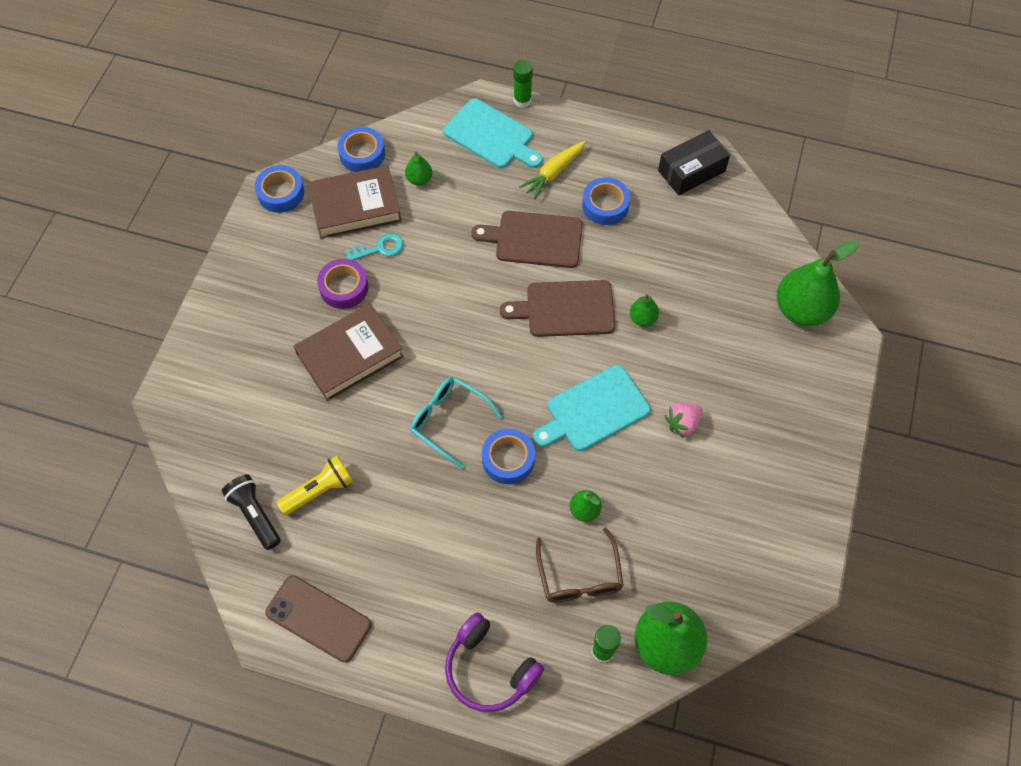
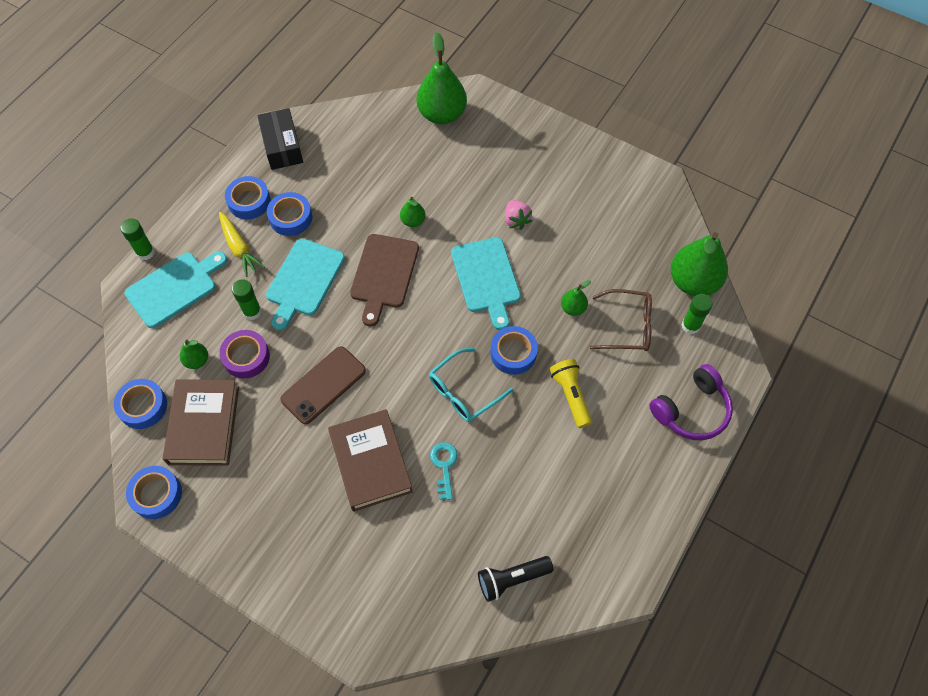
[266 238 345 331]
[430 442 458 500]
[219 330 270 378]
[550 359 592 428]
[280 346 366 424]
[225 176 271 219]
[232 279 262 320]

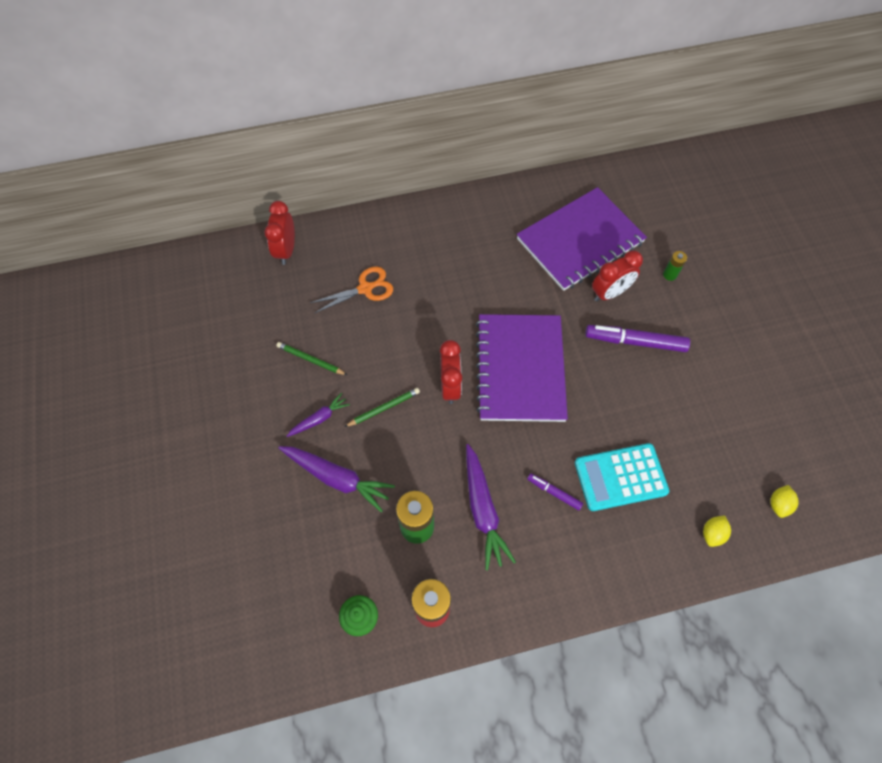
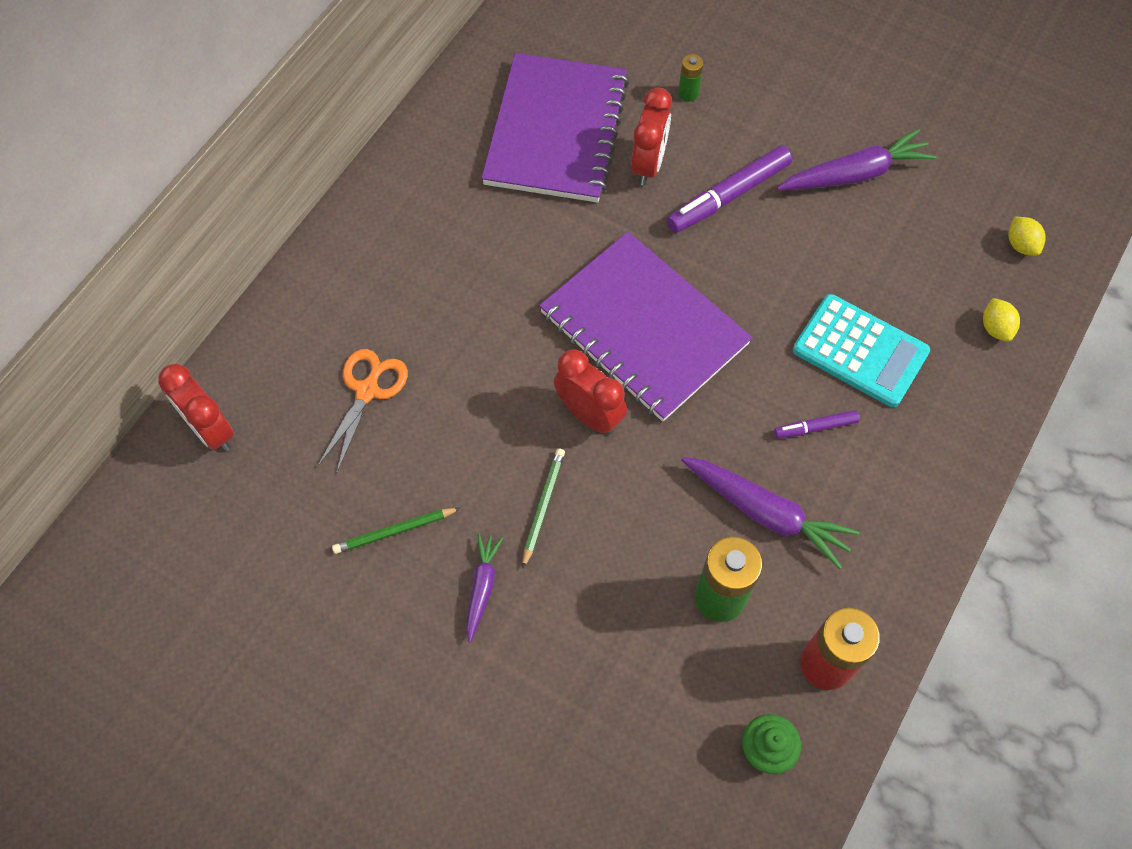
[793 294 930 407]
[777 129 937 190]

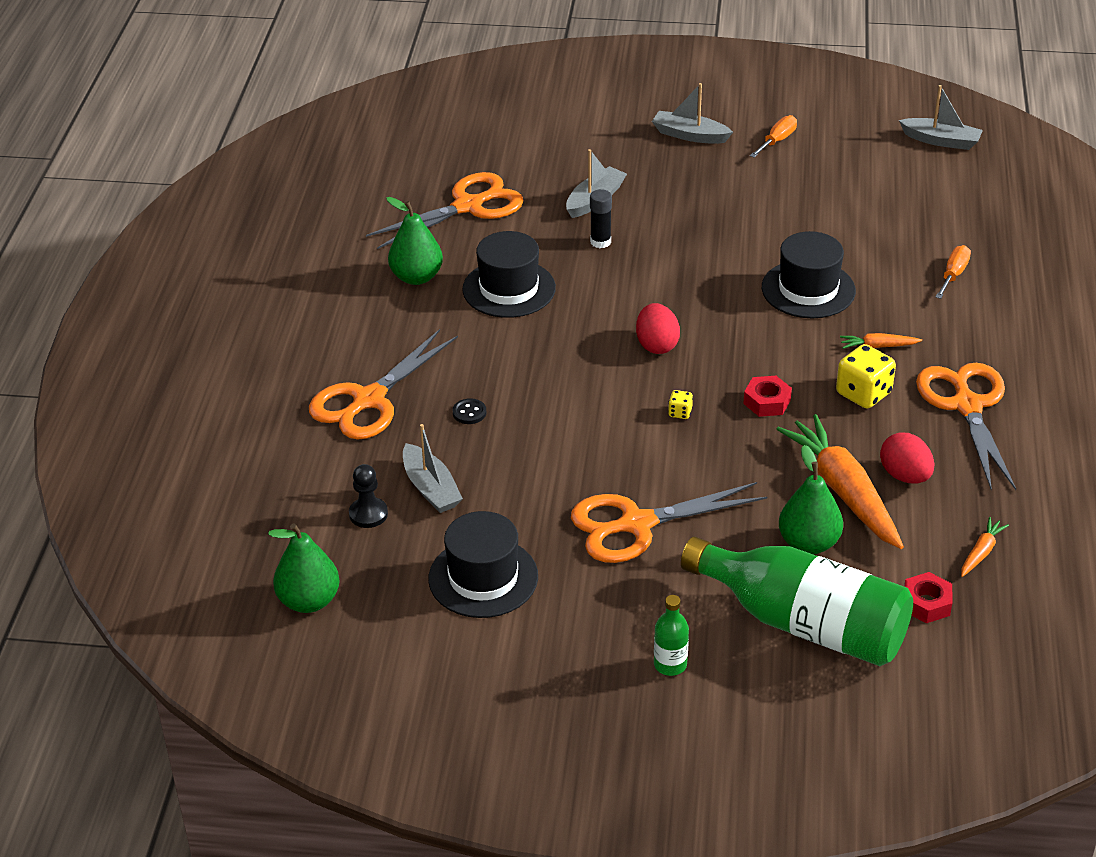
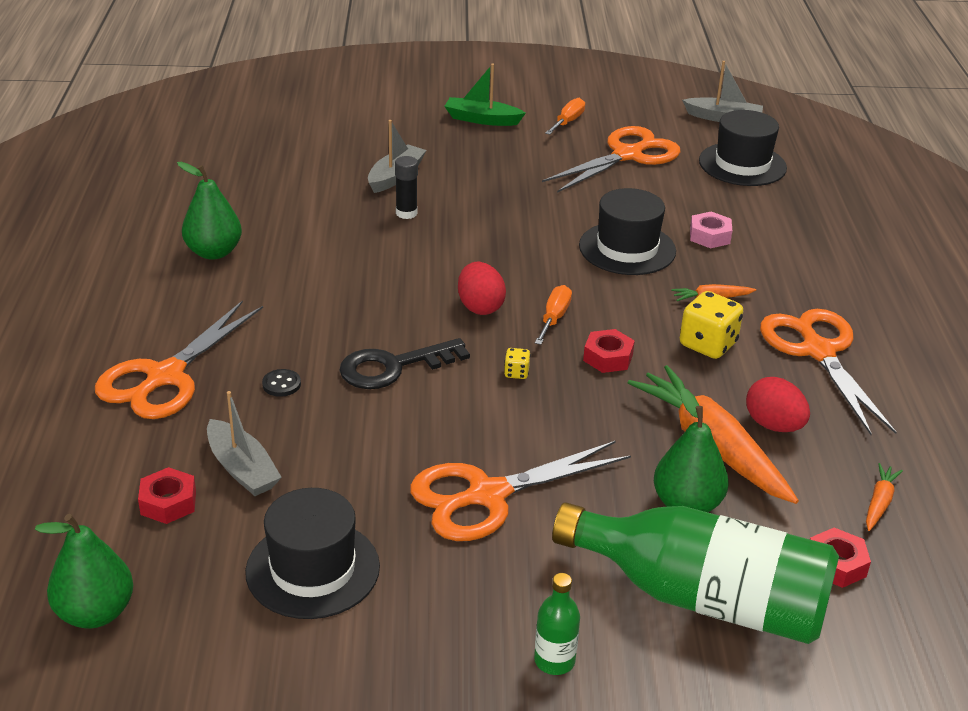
[444 63 526 126]
[542 126 681 193]
[699 110 787 186]
[535 285 572 345]
[138 467 196 524]
[690 211 732 248]
[339 338 470 389]

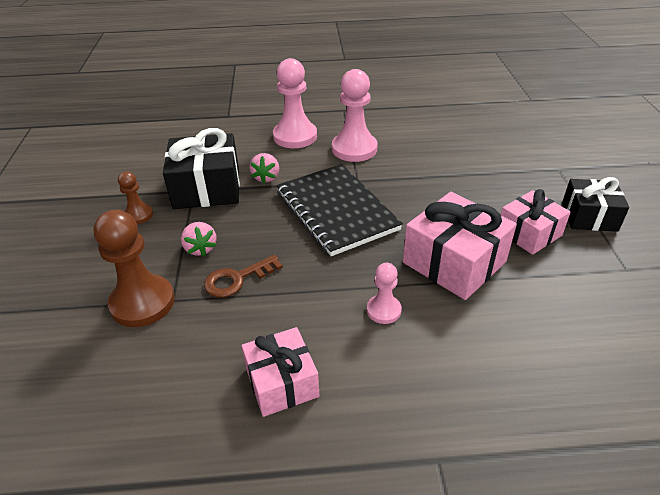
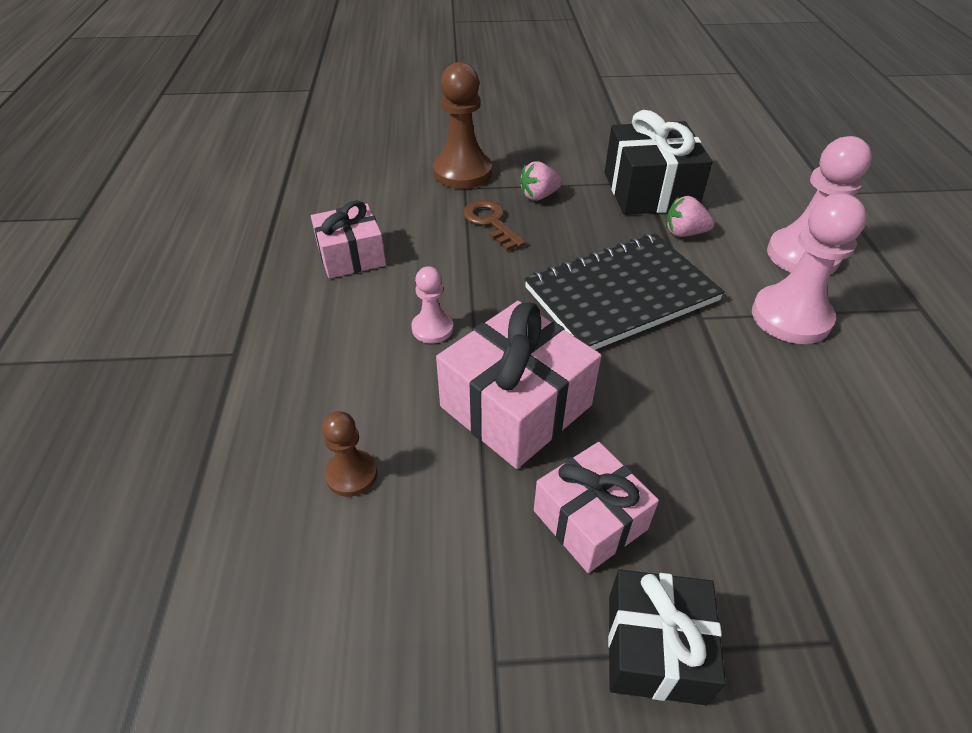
[322 411 377 497]

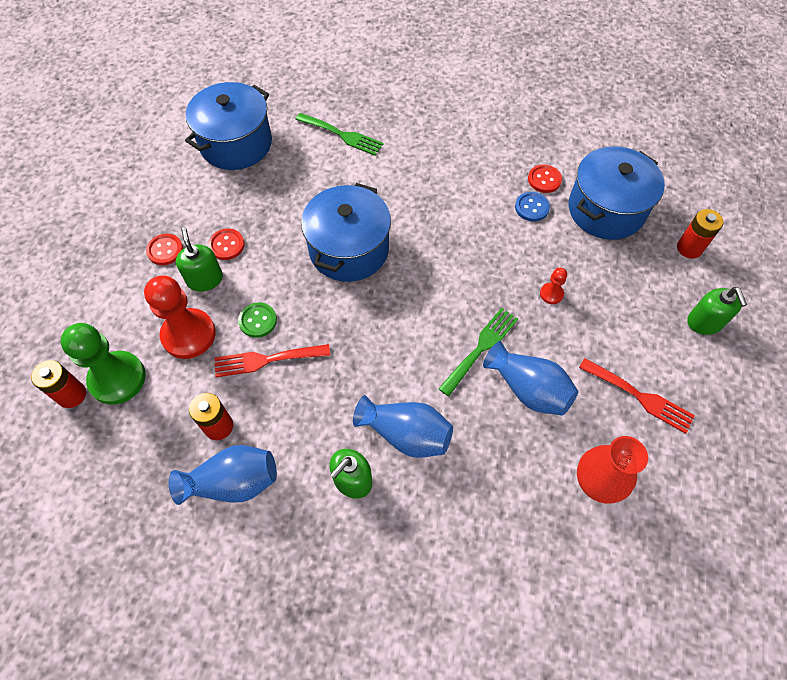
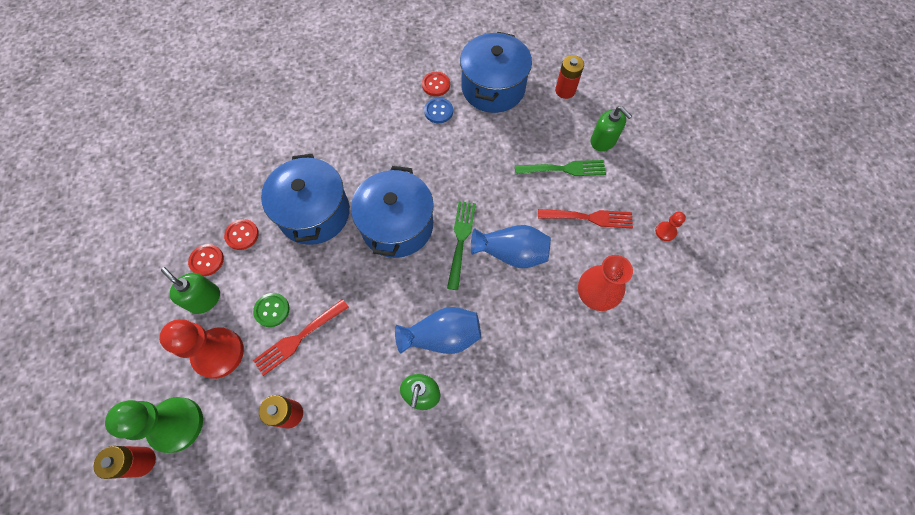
[351 166 434 258]
[515 160 606 176]
[224 219 259 250]
[655 212 686 241]
[169 445 277 505] (first image)

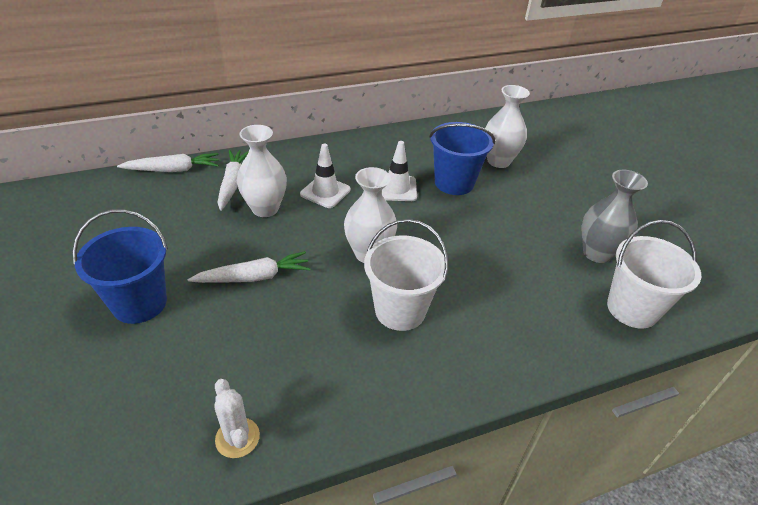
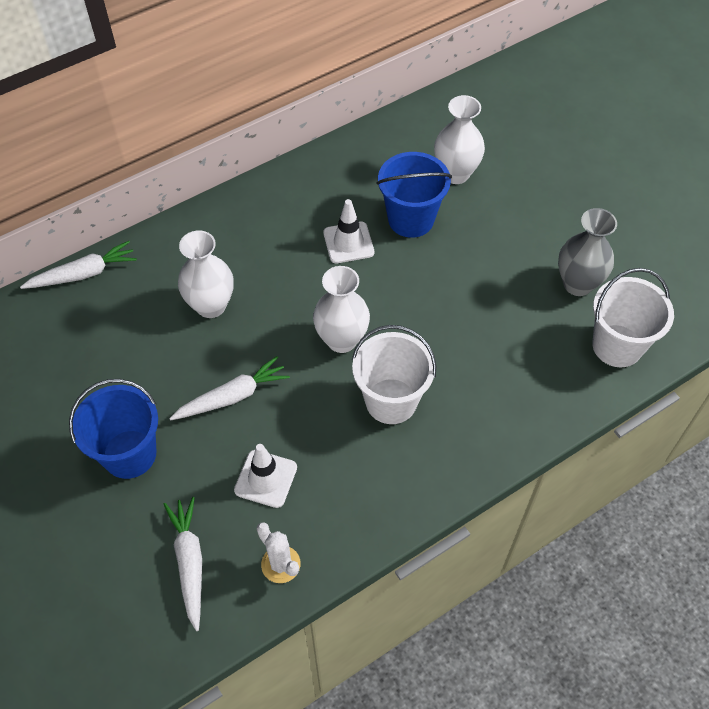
[234 444 297 508]
[164 497 202 631]

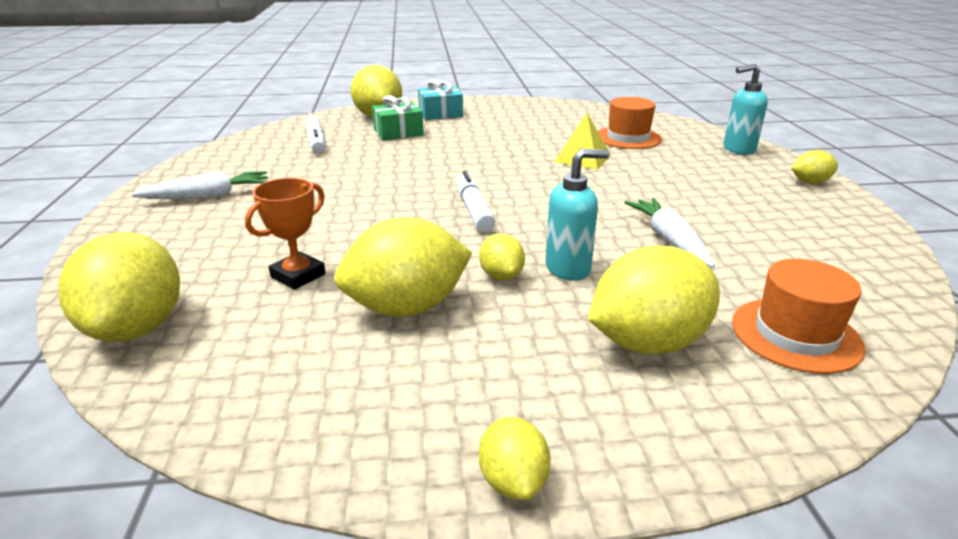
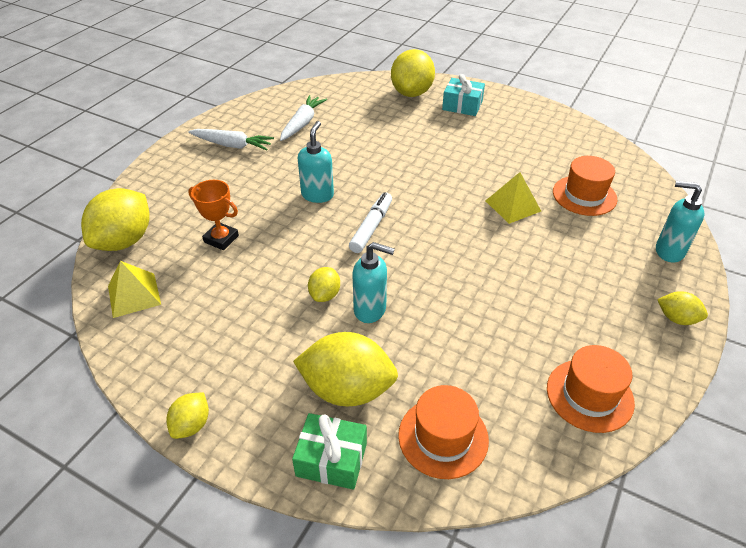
[292 413 367 490]
[305 115 325 153] (first image)
[188 180 239 250]
[280 95 327 141]
[334 217 472 317] (first image)
[298 121 334 203]
[108 261 161 318]
[547 345 635 433]

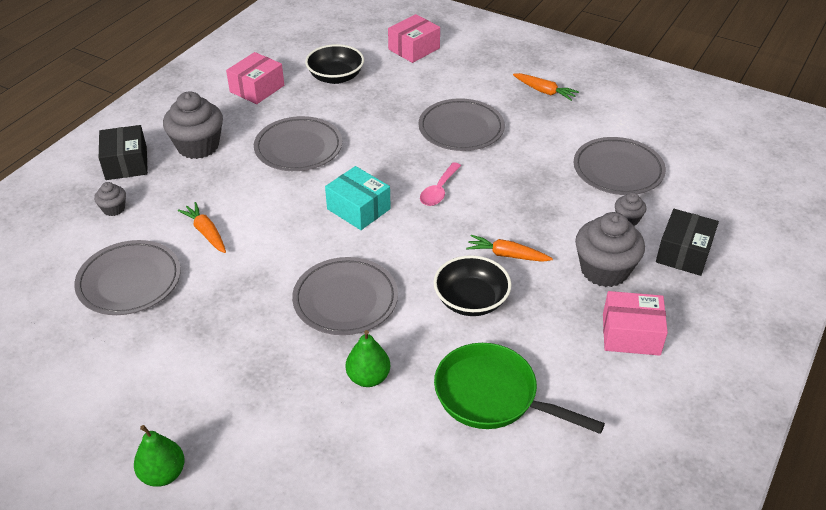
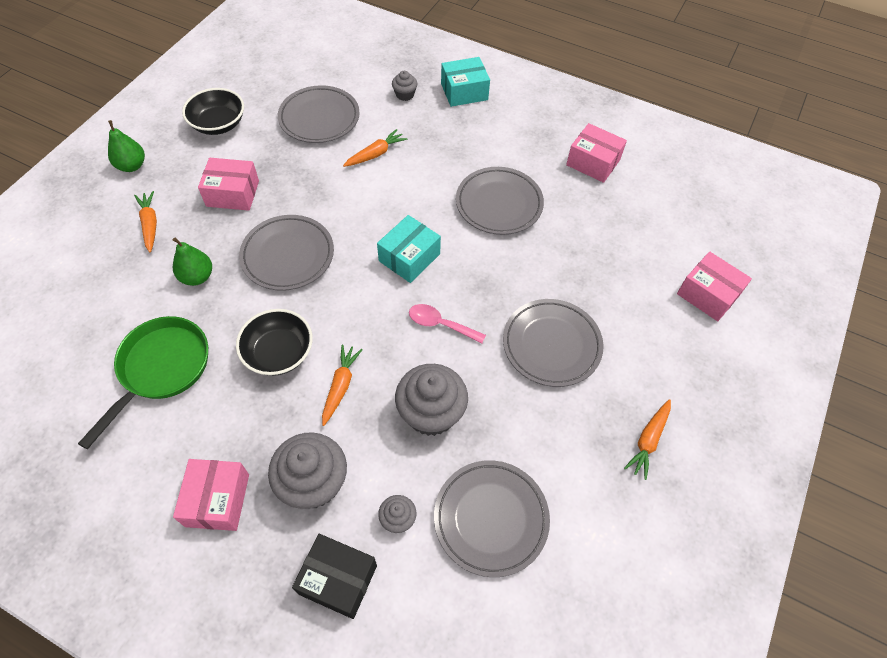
[182 88 244 135]
[395 364 468 436]
[441 57 490 107]
[198 158 259 211]
[134 191 157 253]

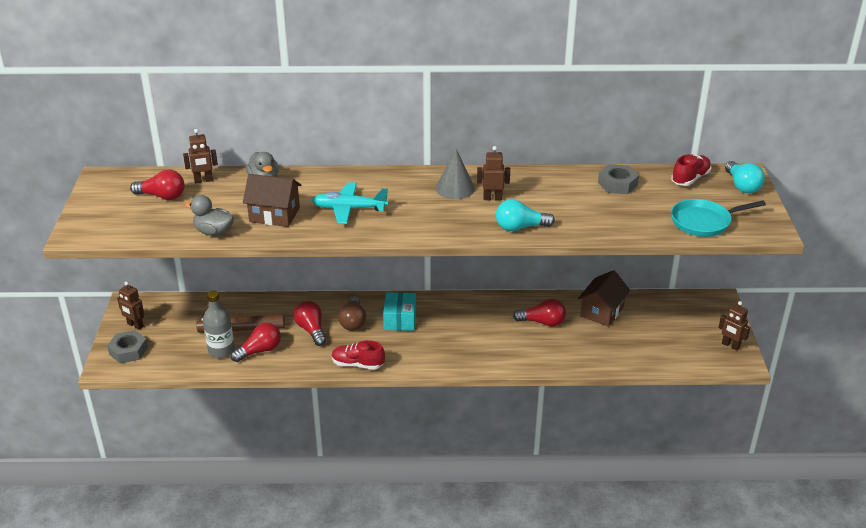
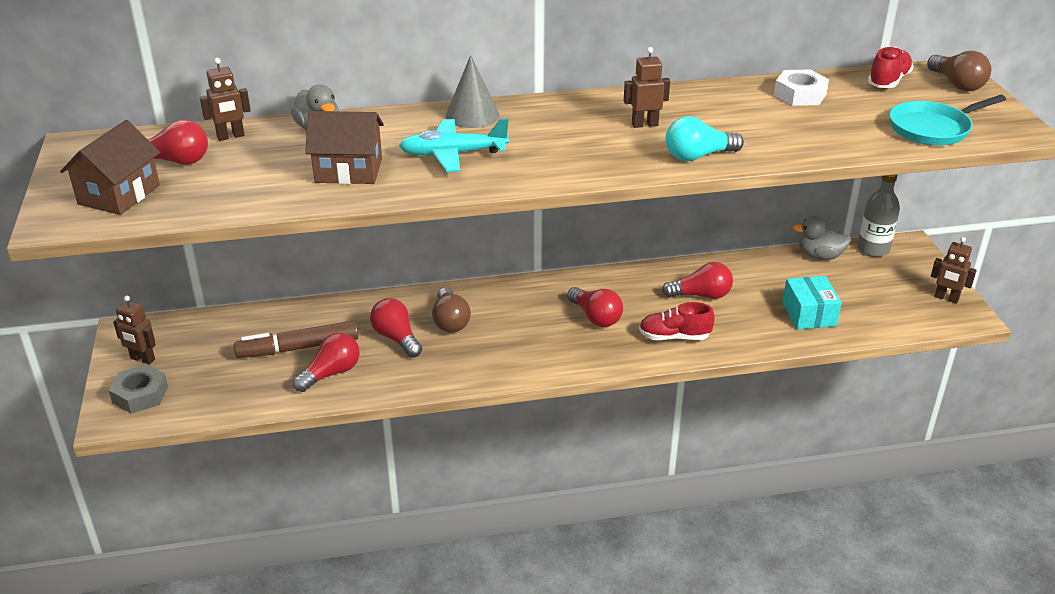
[446 55 500 128]
[927 51 991 91]
[774 70 829 106]
[792 216 851 260]
[60 120 160 215]
[857 174 900 257]
[782 276 842 330]
[639 302 715 340]
[567 287 623 327]

